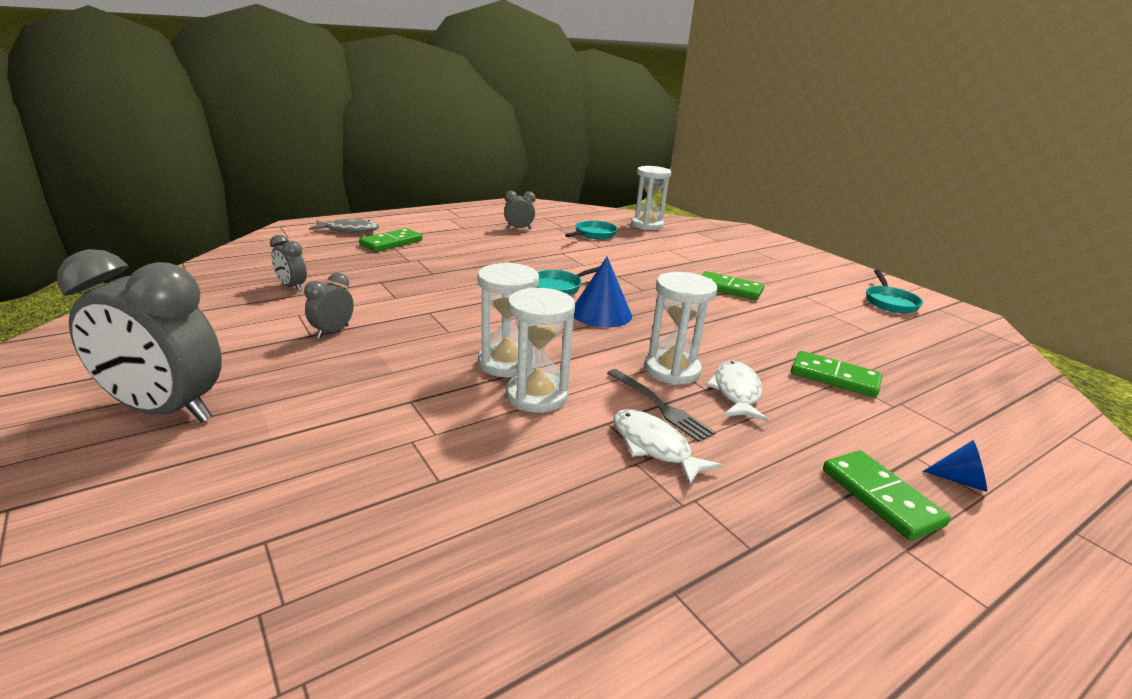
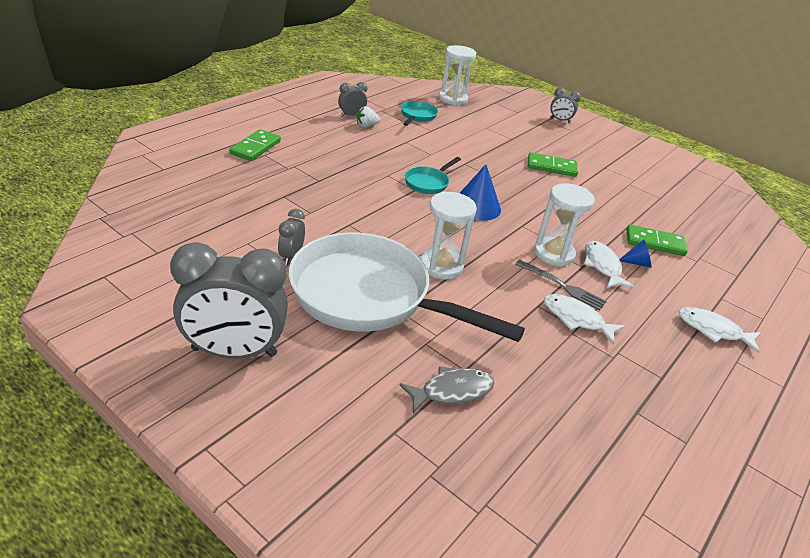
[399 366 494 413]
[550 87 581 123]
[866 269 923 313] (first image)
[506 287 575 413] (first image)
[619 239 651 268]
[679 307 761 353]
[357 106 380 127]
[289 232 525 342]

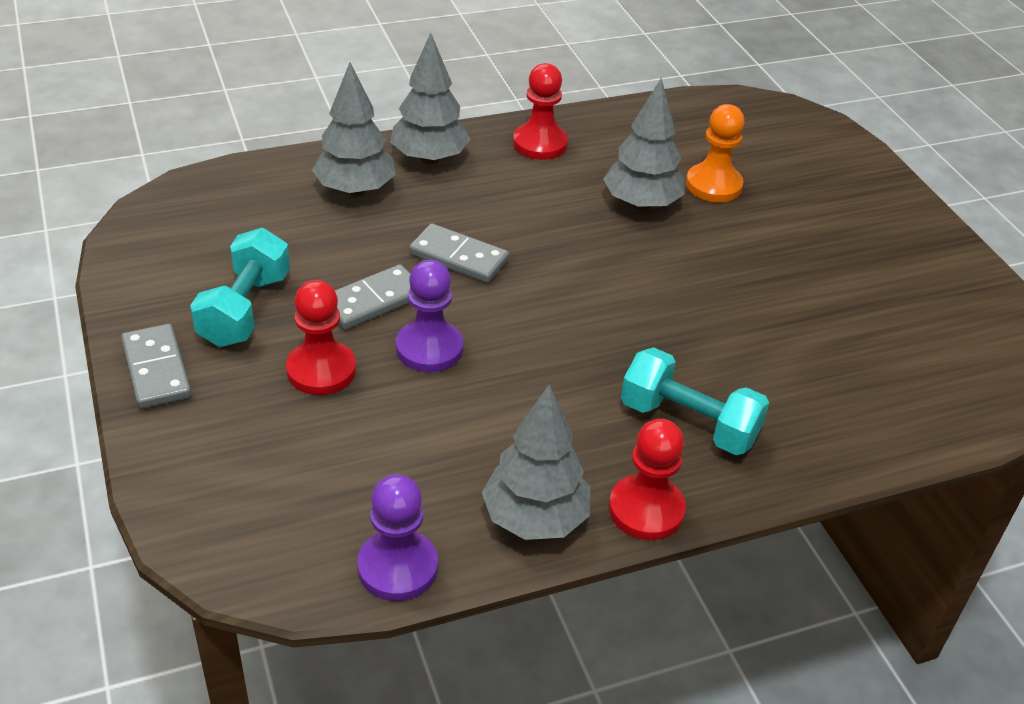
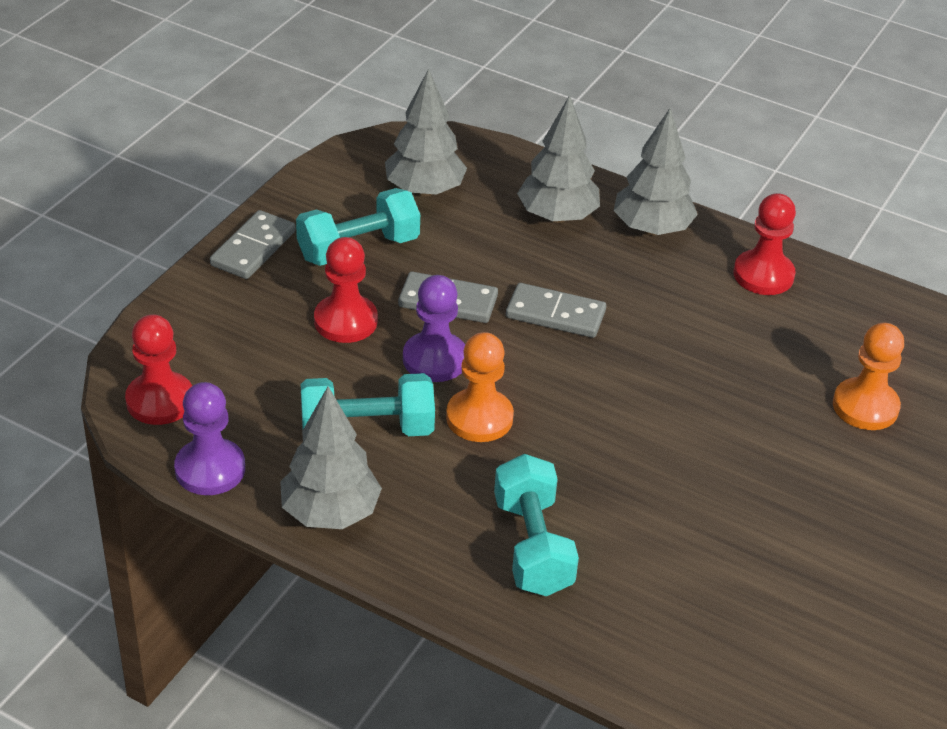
[385 69 467 197]
[506 283 606 338]
[125 314 192 425]
[446 332 514 442]
[301 373 435 436]

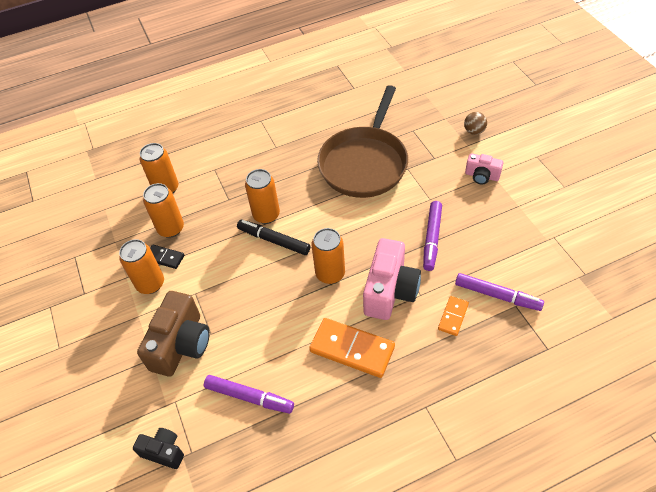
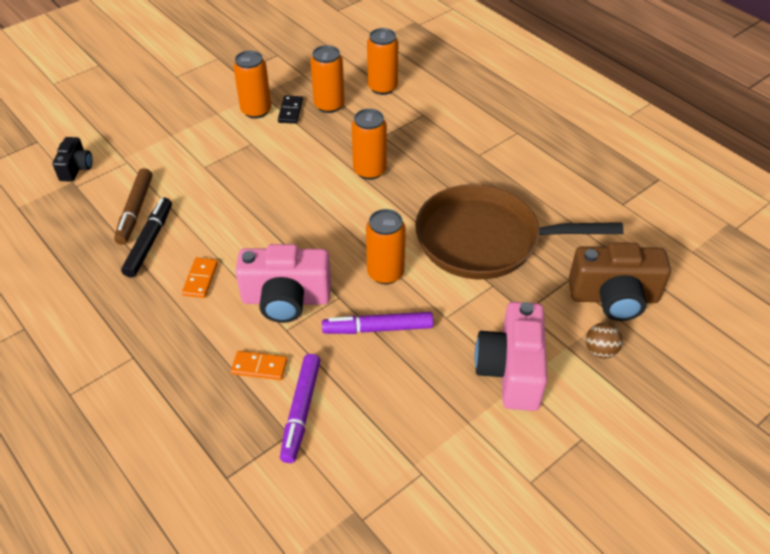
[475 302 547 411]
[121 198 172 277]
[366 209 406 284]
[568 242 671 321]
[182 258 218 298]
[114 168 152 245]

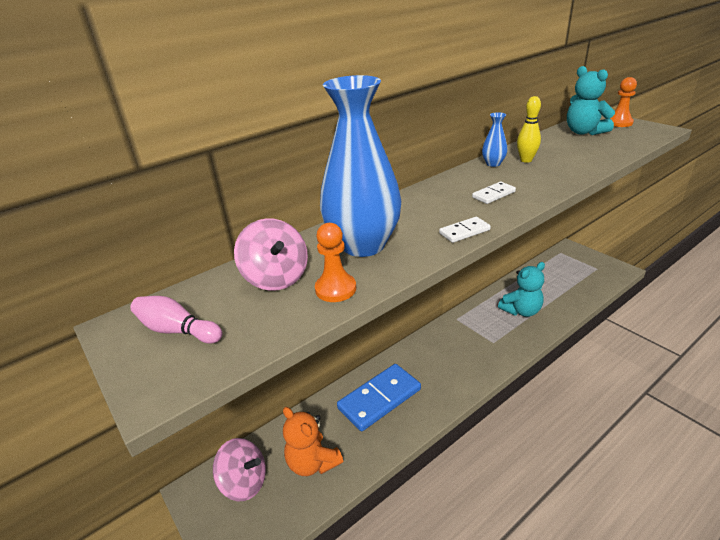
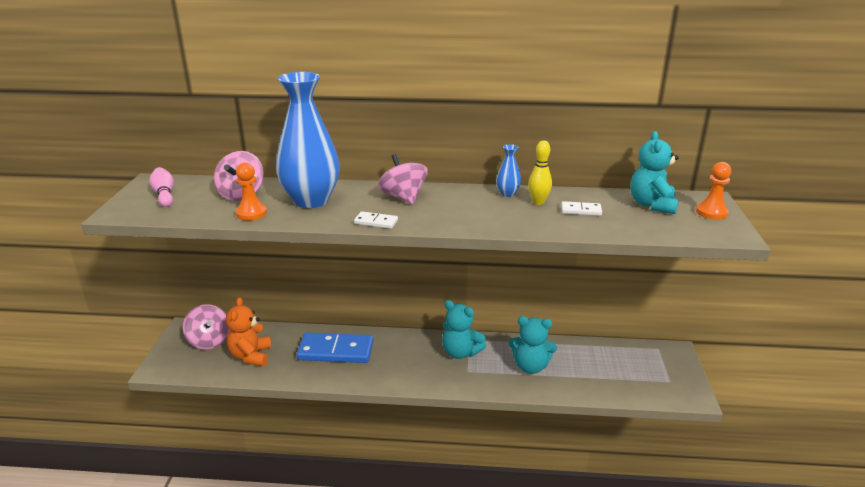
[561 201 602 216]
[378 154 428 204]
[442 300 486 359]

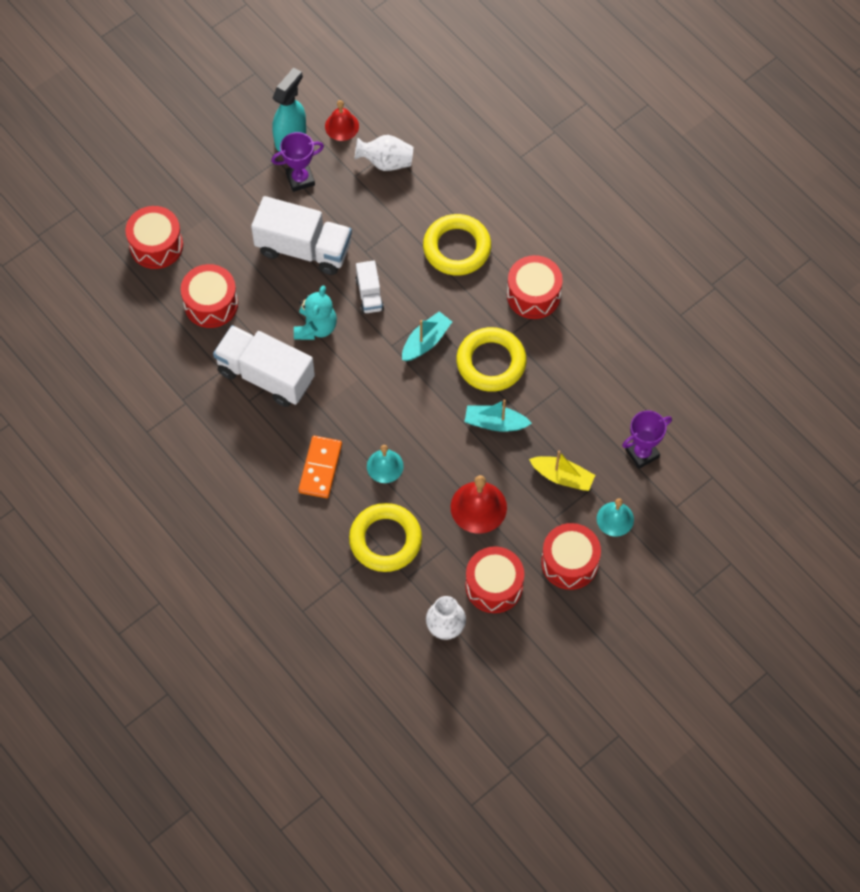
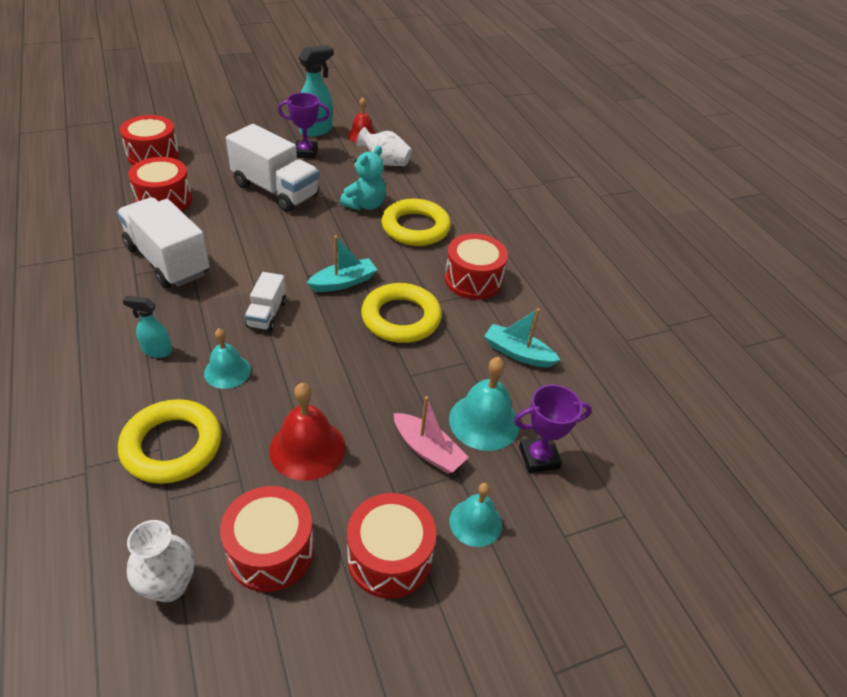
[245 272 286 331]
[340 146 386 211]
[484 308 560 367]
[122 296 172 358]
[394 396 469 474]
[449 357 519 451]

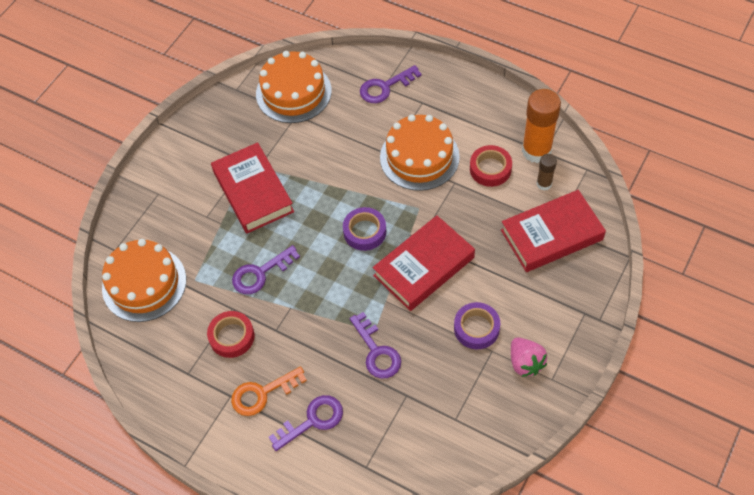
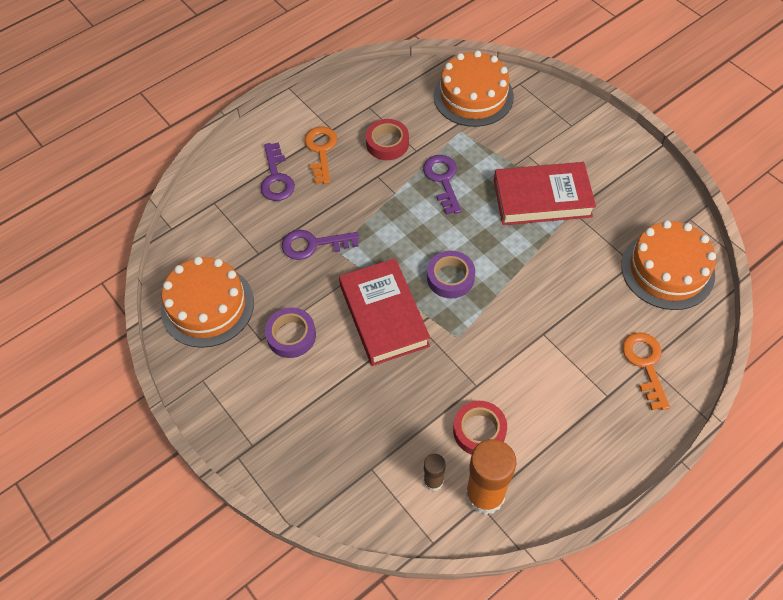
[622 332 670 410]
[161 257 254 348]
[501 190 606 272] (first image)
[511 338 547 377] (first image)

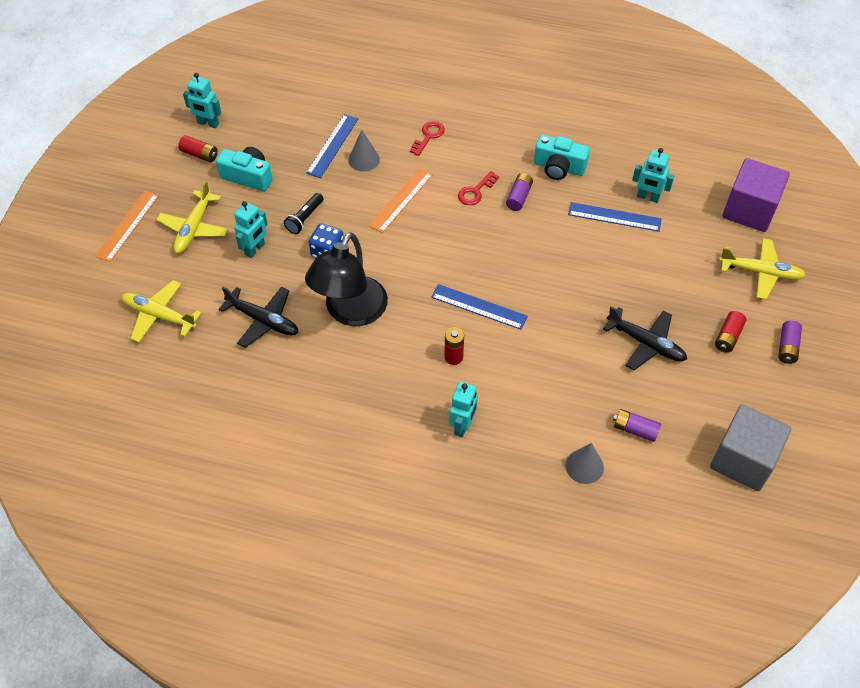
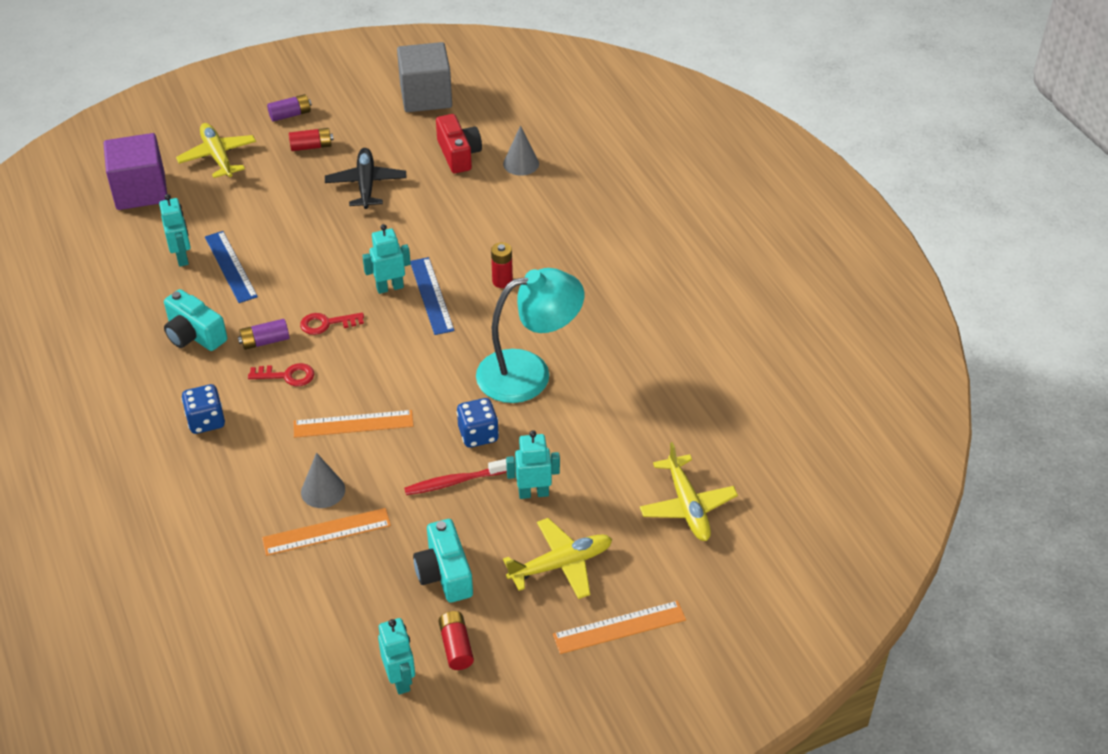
[262 508 391 556]
[300 313 364 335]
[164 289 227 351]
[404 459 507 495]
[476 268 584 403]
[219 287 298 348] (first image)
[362 224 411 294]
[436 114 482 173]
[181 384 225 434]

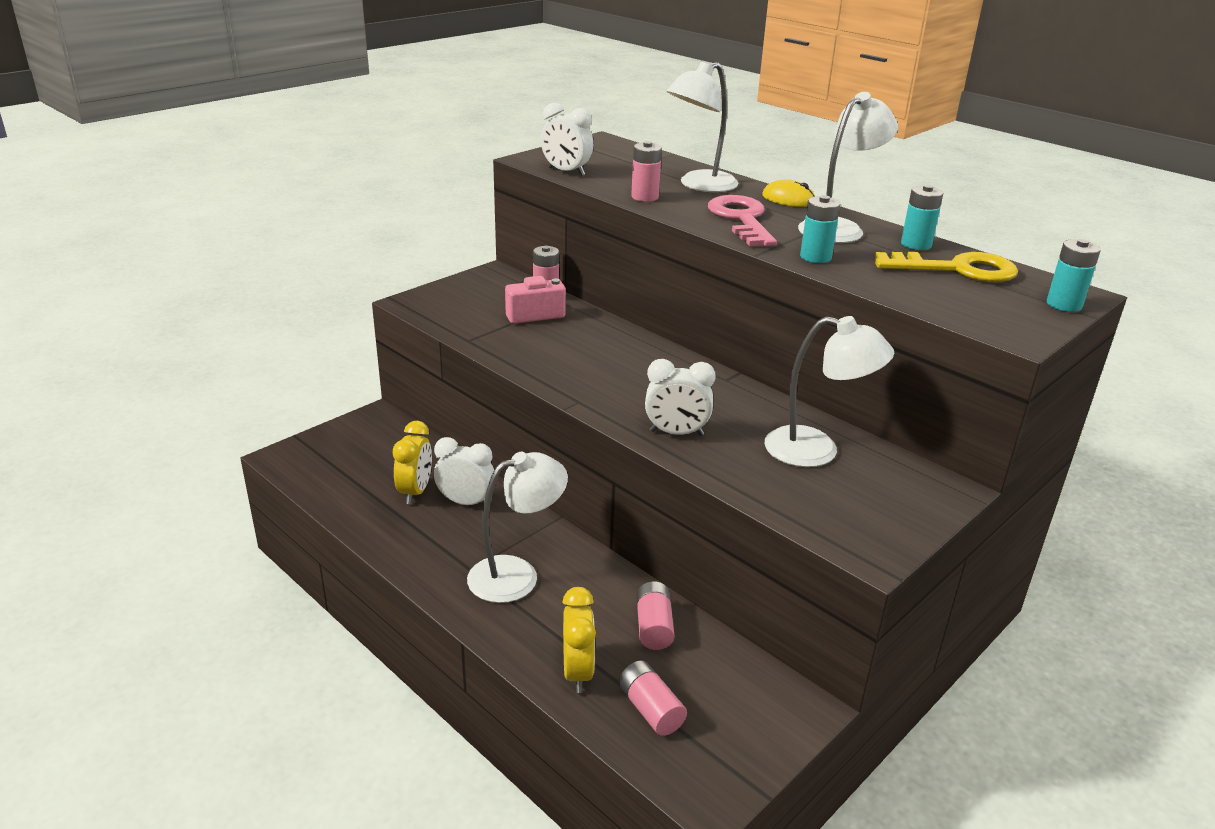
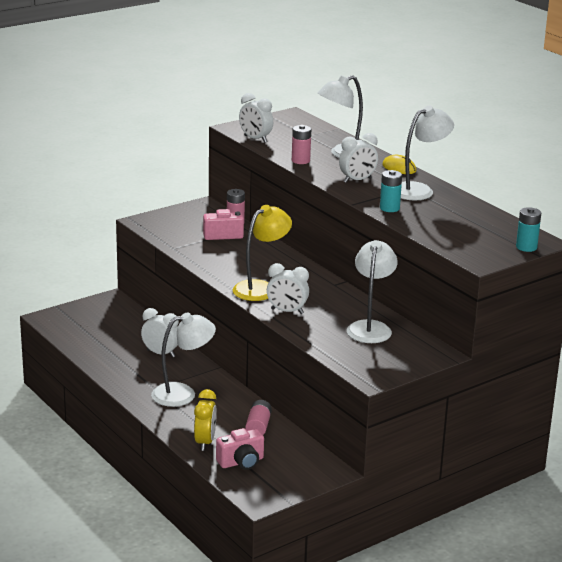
[901 185 943 250] (first image)
[339 133 378 183]
[875 252 1018 282] (first image)
[347 240 398 343]
[393 421 432 504] (first image)
[216 428 264 470]
[233 205 292 301]

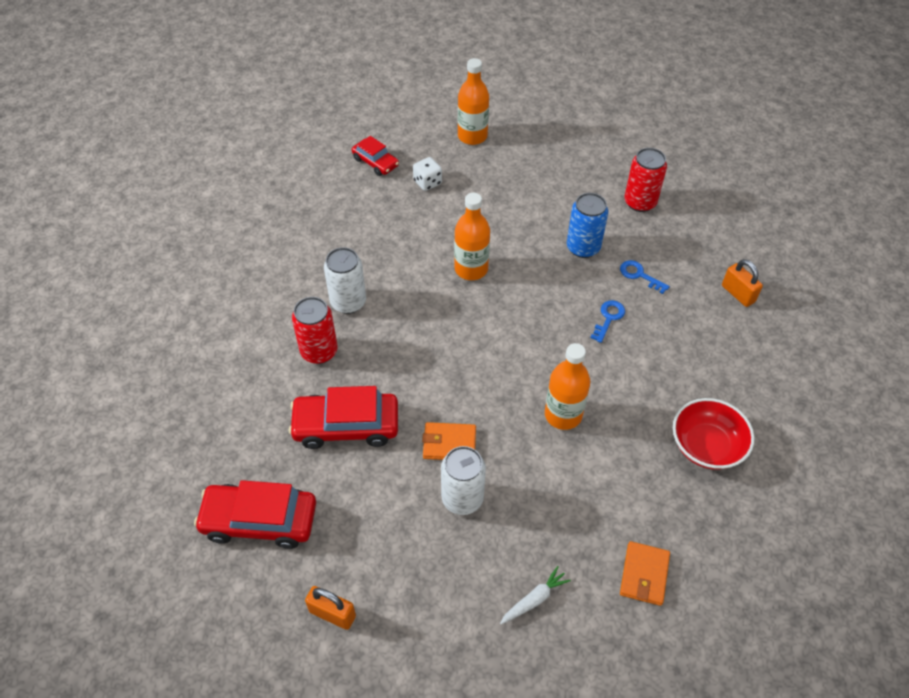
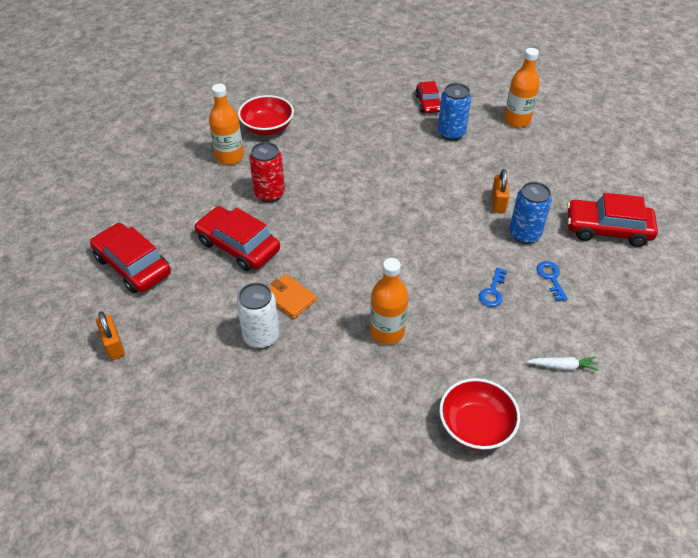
[567 193 658 247]
[438 83 471 140]
[209 84 244 165]
[324 247 366 314] (first image)
[492 169 509 213]
[479 267 507 307]
[620 541 670 606] (first image)
[526 357 599 371]
[238 95 294 135]

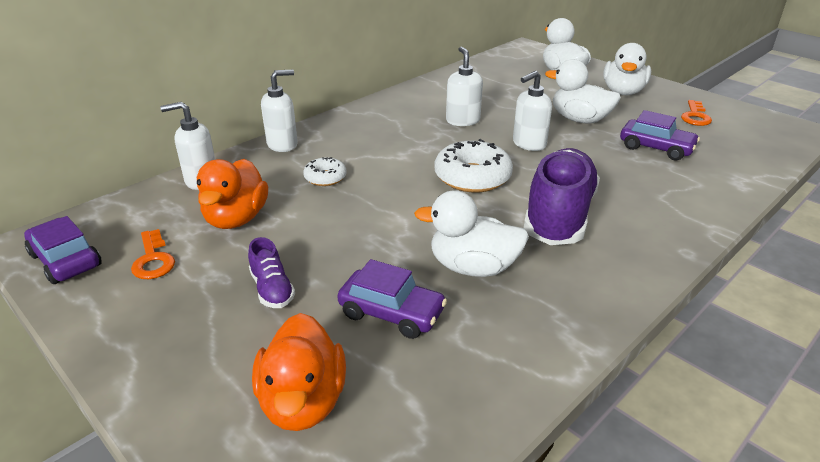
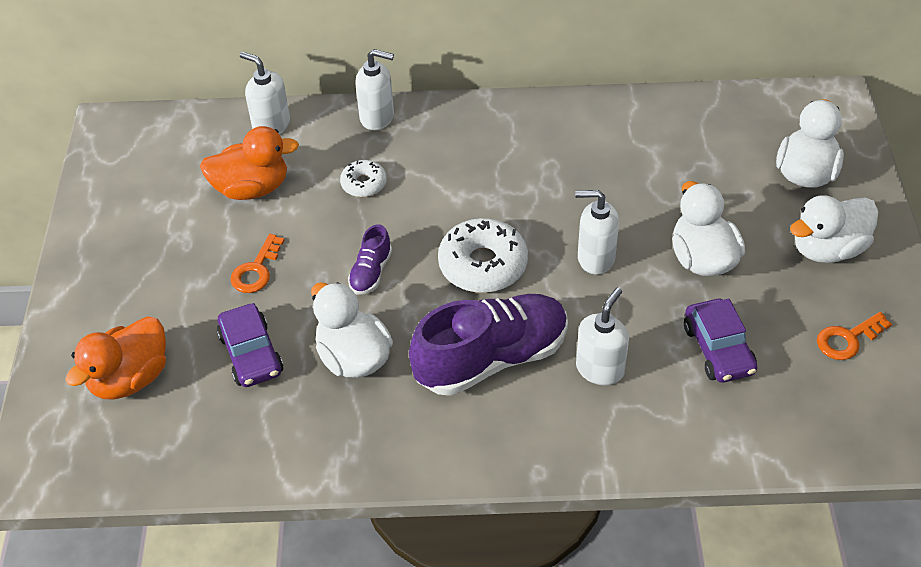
[576 287 629 386]
[200 126 299 200]
[24 216 102 284] (first image)
[231 234 285 293]
[348 224 392 295]

